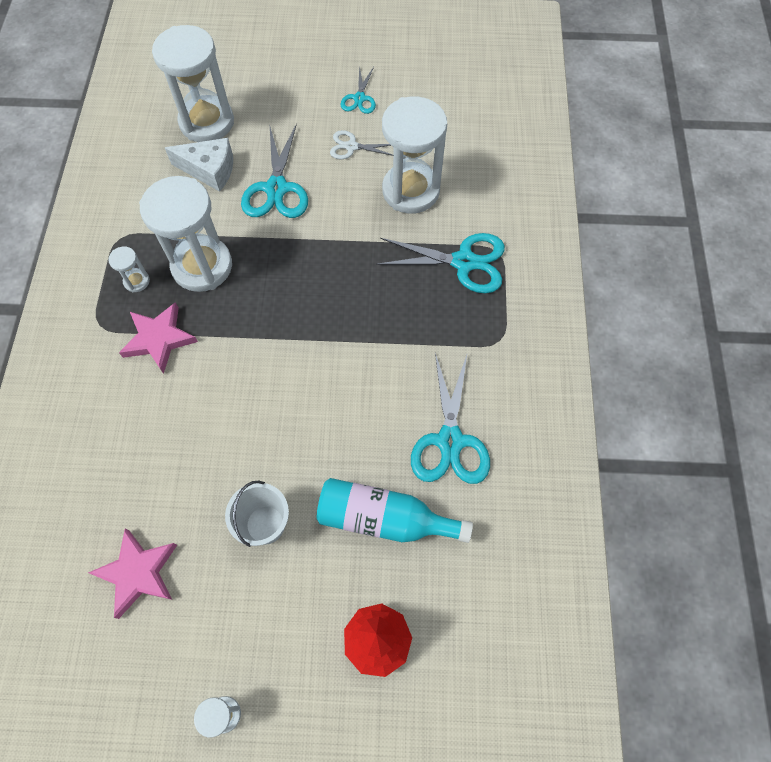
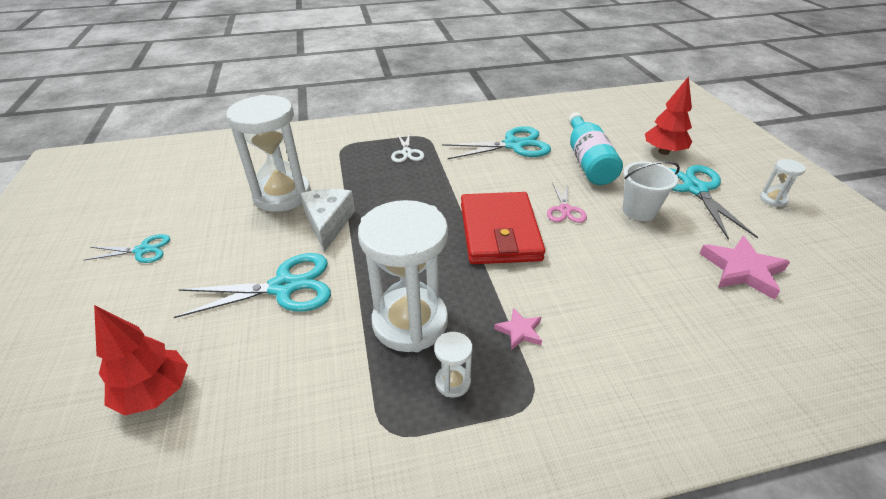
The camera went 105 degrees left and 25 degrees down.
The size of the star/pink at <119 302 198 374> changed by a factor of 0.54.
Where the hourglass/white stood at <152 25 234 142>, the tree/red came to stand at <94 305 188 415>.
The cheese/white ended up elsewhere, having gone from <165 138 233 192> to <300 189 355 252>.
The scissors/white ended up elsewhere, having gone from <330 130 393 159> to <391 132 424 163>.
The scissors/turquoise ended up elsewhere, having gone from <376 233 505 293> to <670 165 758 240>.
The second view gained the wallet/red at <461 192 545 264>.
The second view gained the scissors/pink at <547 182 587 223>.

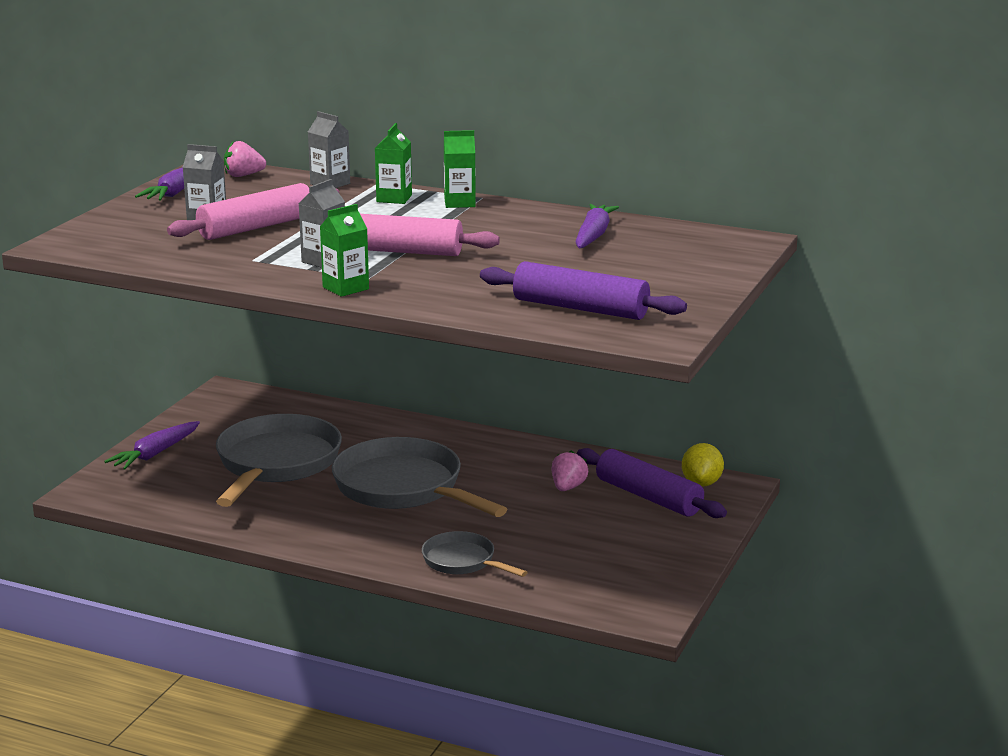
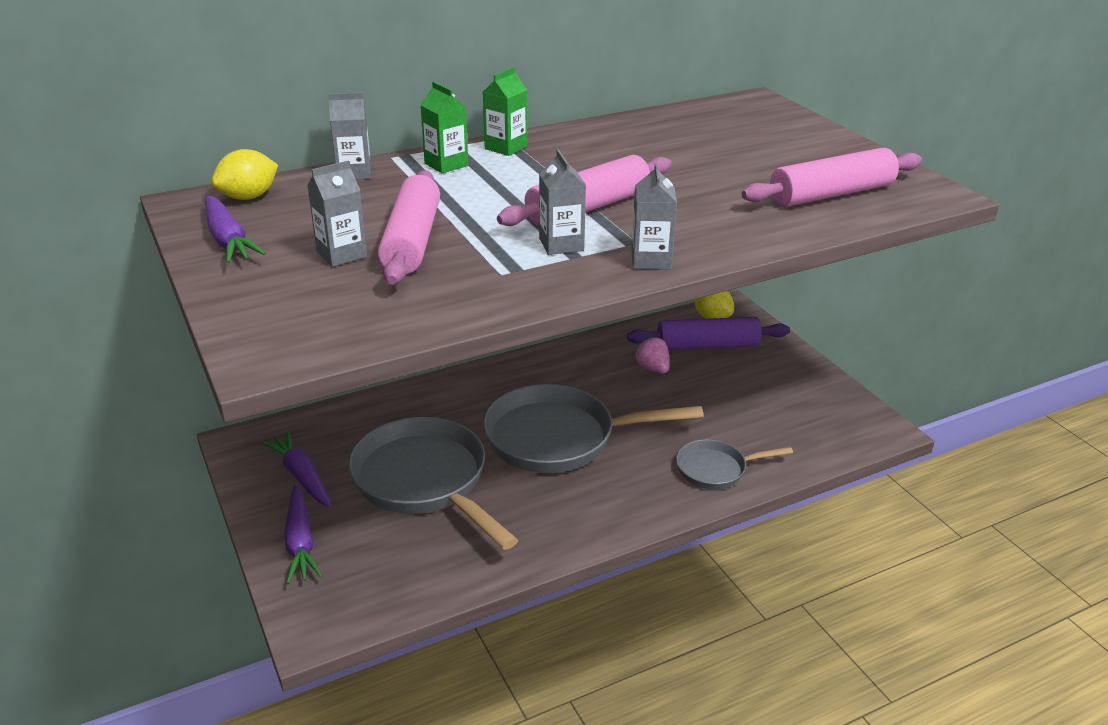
The camera went 50 degrees left and 10 degrees up.
Where the strawberry/pink stood at <224 141 266 177>, the lemon/yellow came to stand at <212 149 278 200>.
What was the carton/green at <320 204 369 297> turned into the carton/grey at <631 163 677 270>.
What was the rolling pin/purple at <480 261 687 320> turned into the rolling pin/pink at <742 147 922 207>.
The carrot/purple ended up elsewhere, having gone from <575 204 619 248> to <261 431 331 507>.

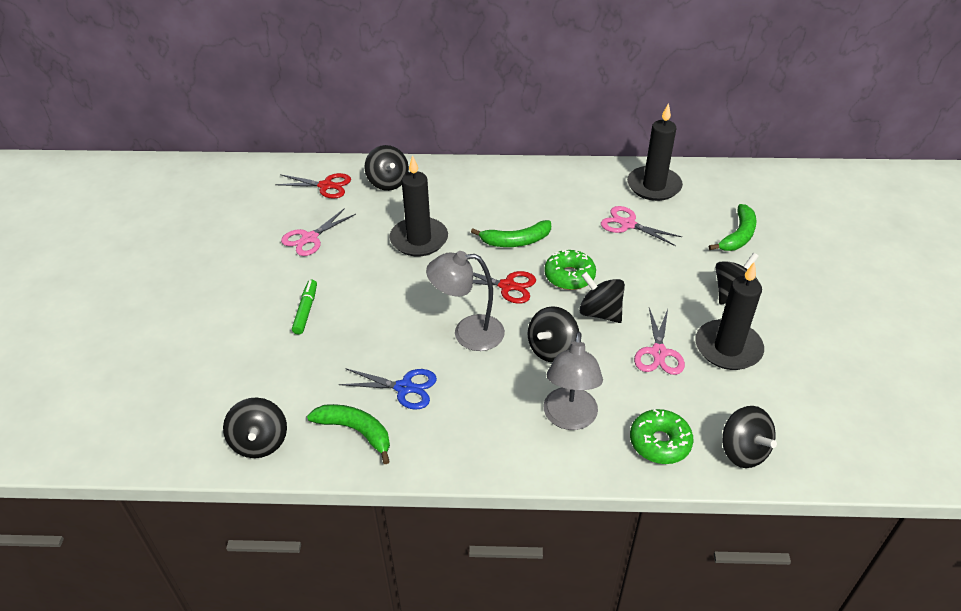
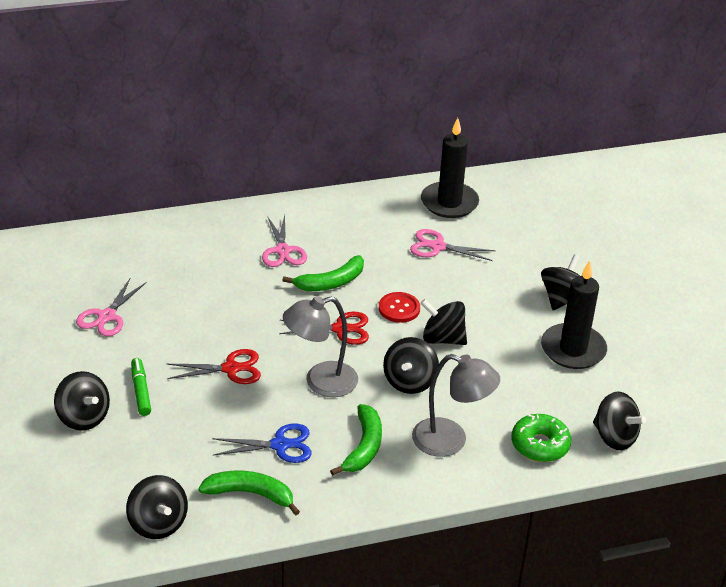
The camera went 20 degrees left and 5 degrees down.
The scissors/red ended up elsewhere, having gone from <275 173 351 199> to <167 349 261 384>.
The spinning top/black ended up elsewhere, having gone from <365 145 409 191> to <54 371 110 431>.
The second view lost the candle/black at <390 155 448 256>.
Where the donut/green stood at <544 250 596 290>, the button/red came to stand at <379 292 420 323>.
The lamp/grey at <544 332 603 430> ended up facing another way, 60 degrees counterclockwise from before.
The scissors/pink ended up elsewhere, having gone from <634 308 685 375> to <262 215 307 267>.
The banana/green ended up elsewhere, having gone from <709 204 757 251> to <330 404 382 476>.

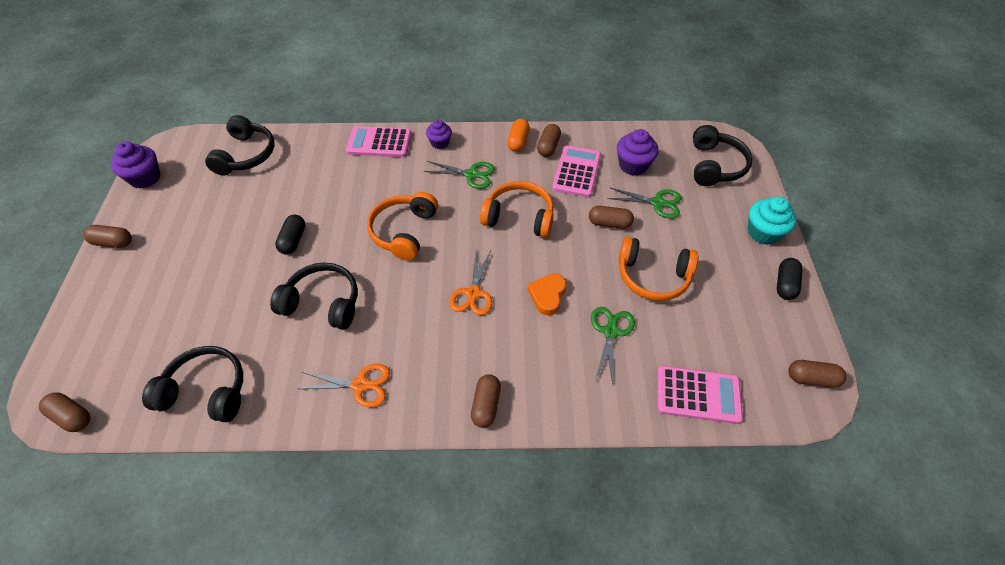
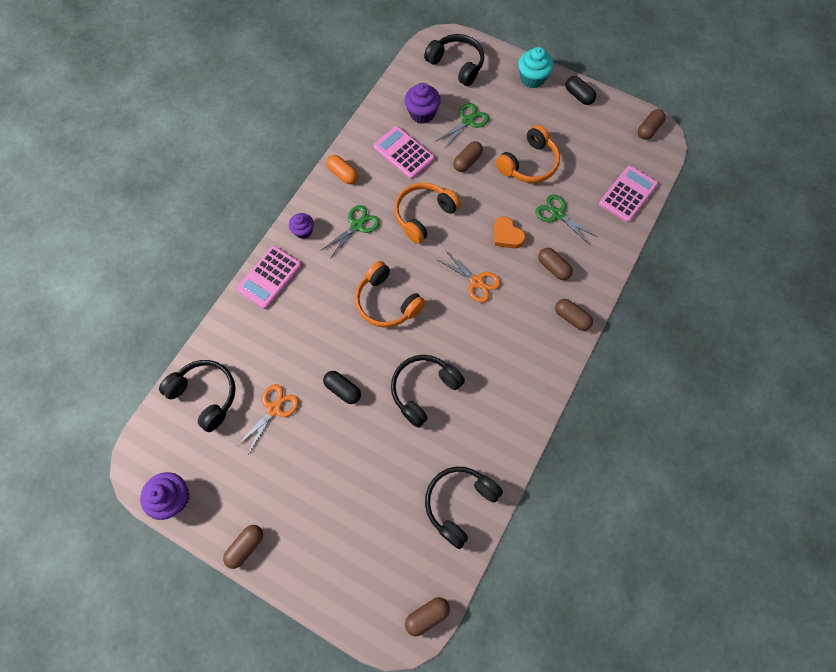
The camera went 60 degrees left and 15 degrees up.
The scissors/orange ended up elsewhere, having gone from <299 364 390 407> to <238 384 299 454>.
The capsule/brown ended up elsewhere, having gone from <537 124 561 157> to <538 248 573 280>.

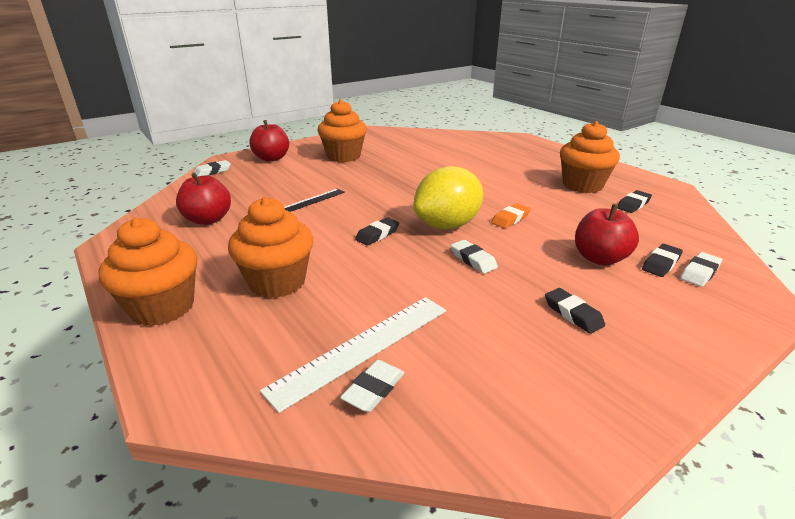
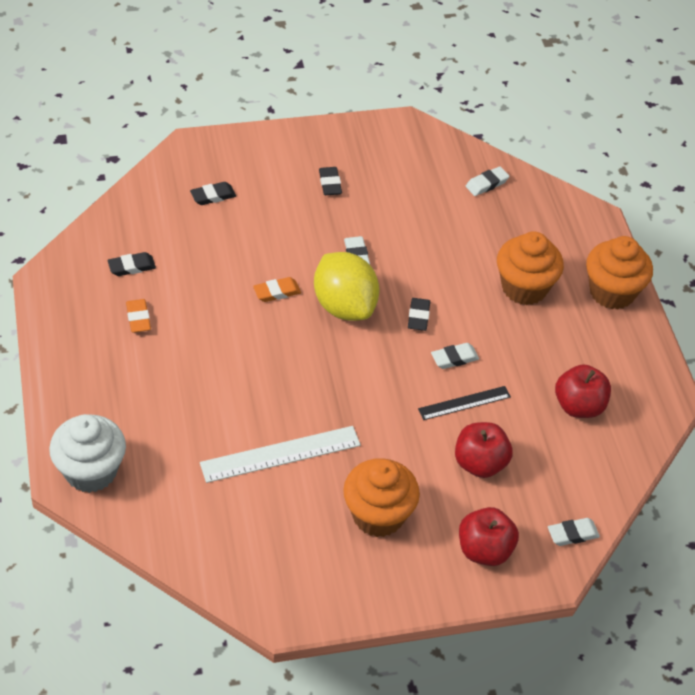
The camera went 160 degrees left and 20 degrees up.
The ruler/white ended up elsewhere, having gone from <260 297 446 413> to <200 426 361 483>.
The eraser/black at <355 217 399 246> ended up facing another way, 60 degrees counterclockwise from before.
The lemon/yellow at <413 166 483 229> ended up facing another way, 75 degrees clockwise from before.
Where the cupcake/orange stood at <560 121 620 193>, the eraser/orange came to stand at <126 299 151 333>.
The apple/red ended up elsewhere, having gone from <575 204 639 265> to <455 422 513 478>.
The eraser/white ended up elsewhere, having gone from <680 252 722 287> to <431 343 479 369>.
The second view gained the cupcake/white at <49 414 126 493>.

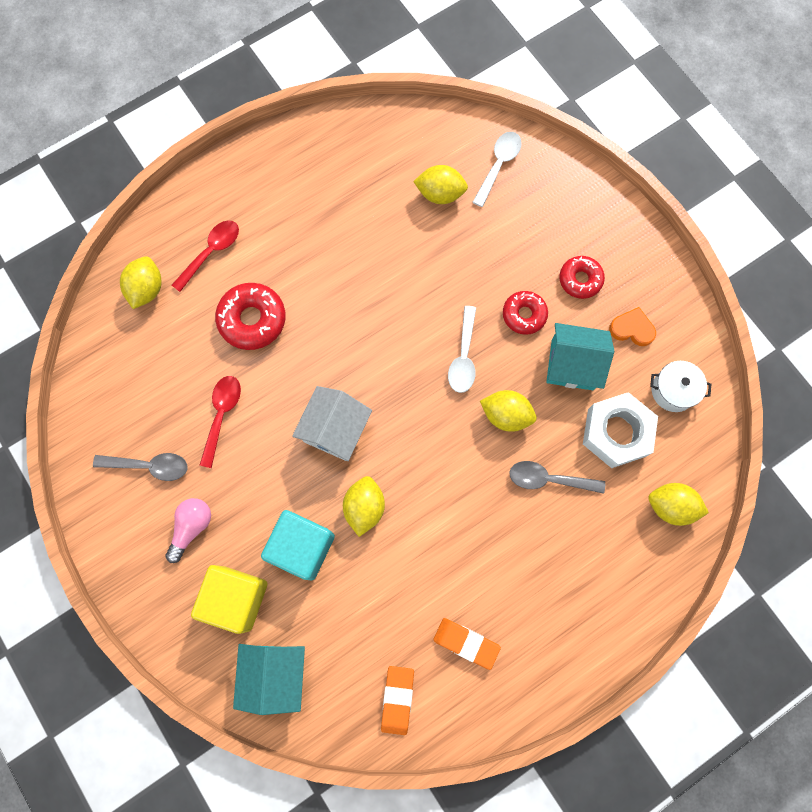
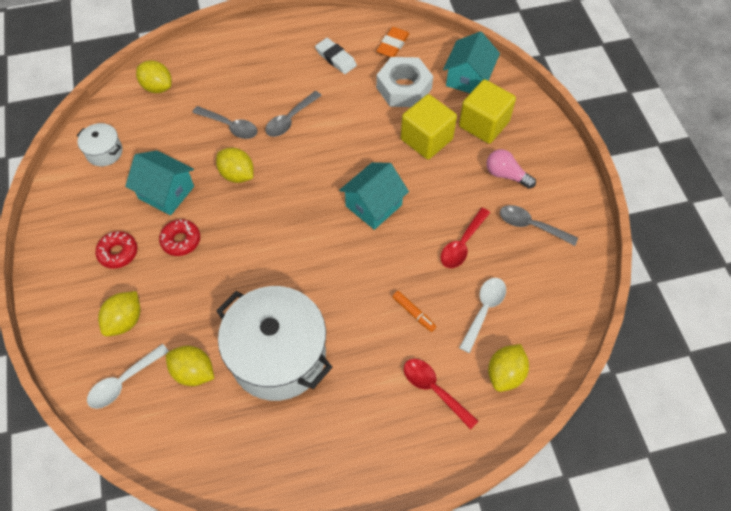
The camera went 160 degrees left and 15 degrees down.
The light bulb/pink at <165 498 211 563> ended up facing another way, 75 degrees clockwise from before.
The spoon/red at <172 220 239 292> ended up facing another way, 75 degrees clockwise from before.
Where the donut/red stood at <215 283 286 350>, the marker/orange came to stand at <393 291 436 332>.
What was the cube/turquoise at <261 510 335 581> turned into the cube/yellow at <401 94 457 159>.
What was the house/white at <292 386 372 461> turned into the house/turquoise at <339 162 409 230>.
The lemon/yellow ended up elsewhere, having gone from <343 476 385 537> to <98 291 140 336>.
What was the eraser/orange at <433 618 501 670> turned into the eraser/white at <315 38 357 74>.
The spoon/white ended up elsewhere, having gone from <448 306 476 393> to <459 278 506 353>.
The nut/white ended up elsewhere, having gone from <583 392 658 468> to <376 57 433 107>.
The second view lost the heart/orange at <609 307 656 346>.
The second view gained the pot/white at <216 286 332 401>.
The second view gained the spoon/grey at <265 91 322 137>.

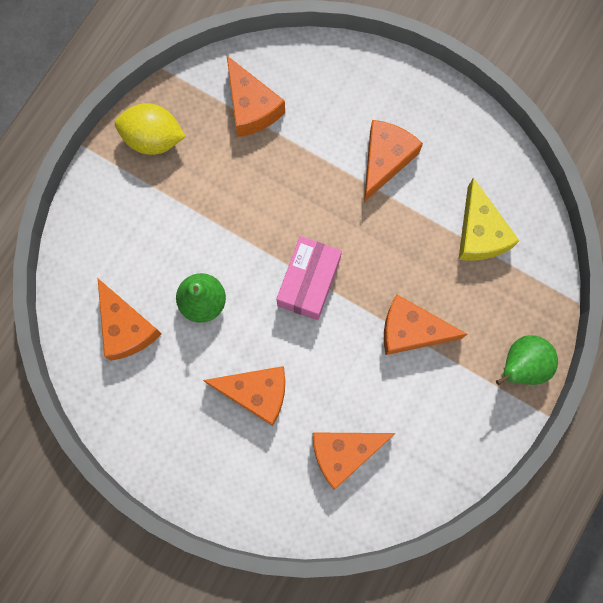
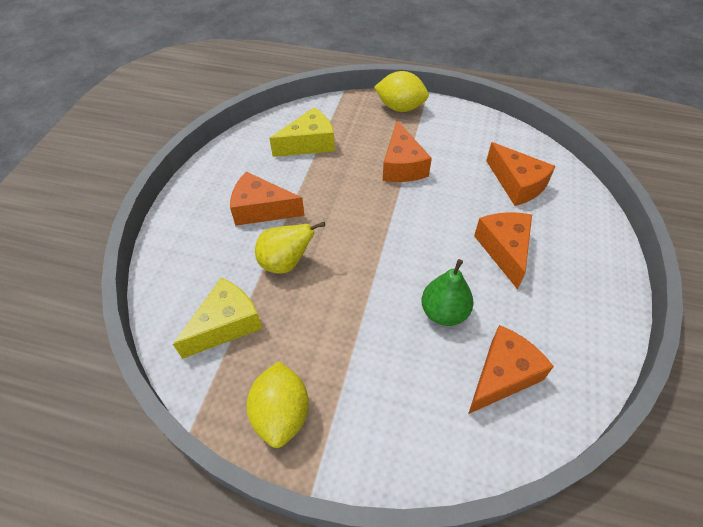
The camera went 105 degrees left and 25 degrees down.
What was the cheese/orange at <227 56 285 137> turned into the cheese/yellow at <173 278 263 359>.
The second view lost the box/pink at <276 236 342 320>.
Where the pear/green stood at <496 335 558 385>, the lemon/yellow came to stand at <374 71 429 112>.
The second view gained the pear/yellow at <255 222 325 274>.

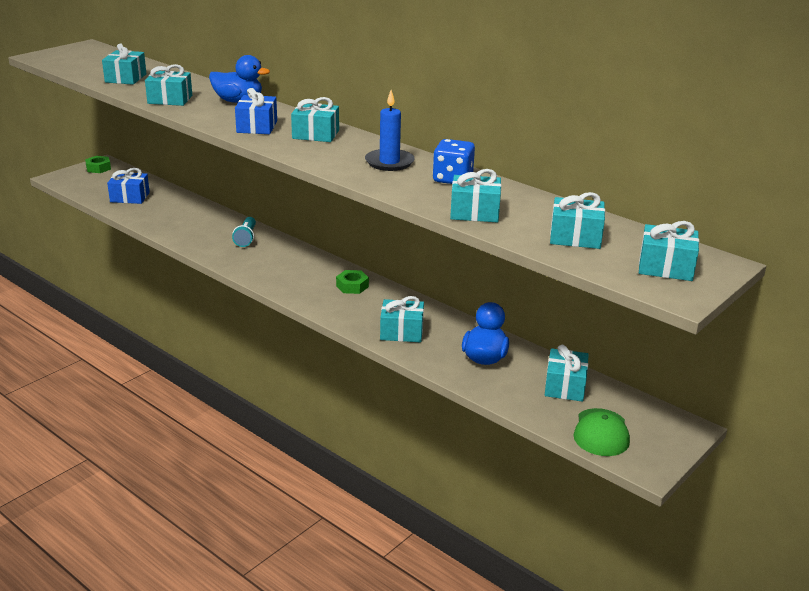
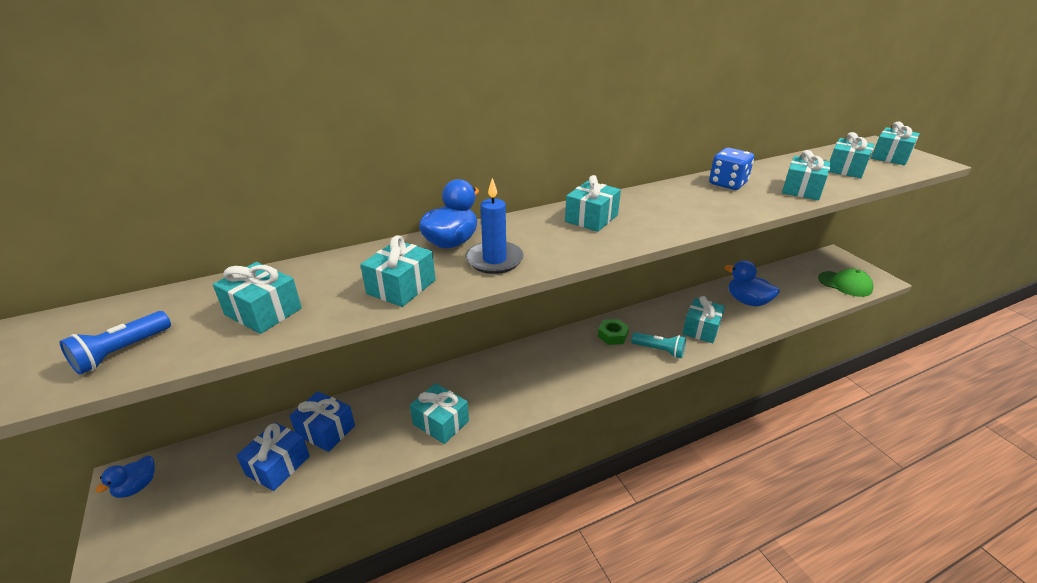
The camera went 65 degrees left and 5 degrees up.
Where the nut/green stood at <85 156 111 173>, the duck/blue came to stand at <95 456 155 498>.
The flashlight/turquoise ended up elsewhere, having gone from <232 217 256 247> to <631 332 686 358>.
The gift/blue ended up elsewhere, having gone from <235 88 277 134> to <289 391 355 452>.
The candle/blue ended up elsewhere, having gone from <365 90 415 171> to <466 178 524 274>.
The gift/turquoise ended up elsewhere, having gone from <545 345 589 402> to <410 383 469 444>.
The second view gained the flashlight/blue at <59 311 171 375>.

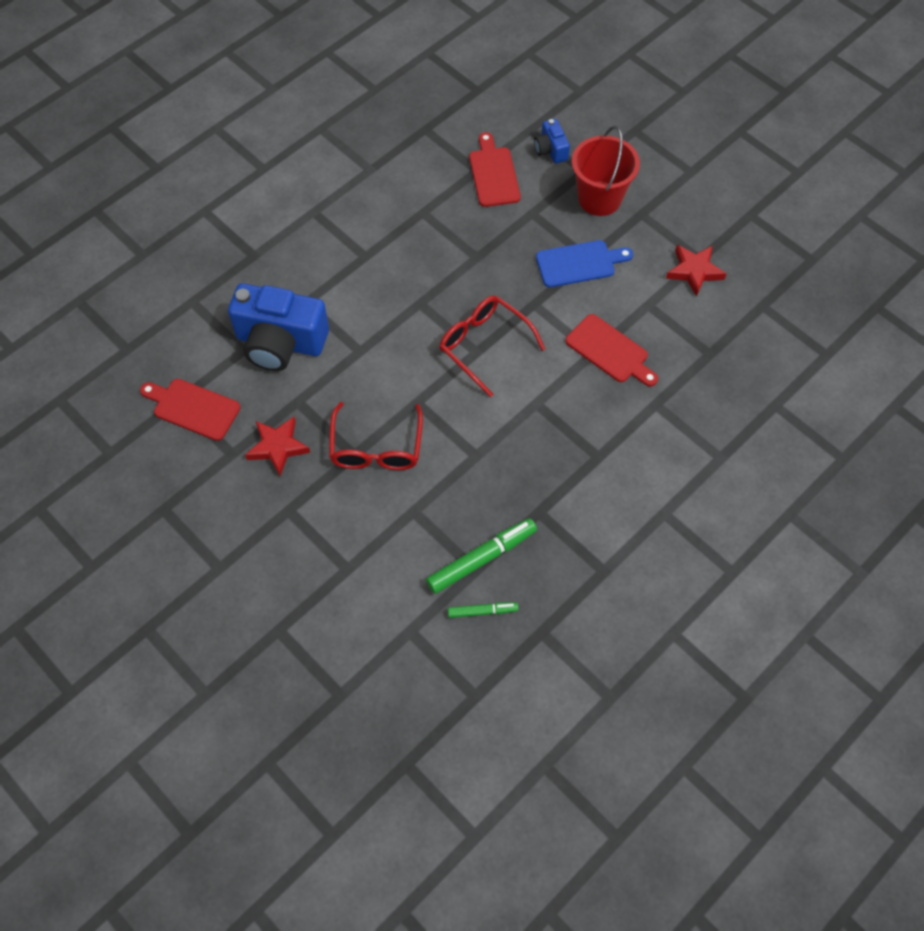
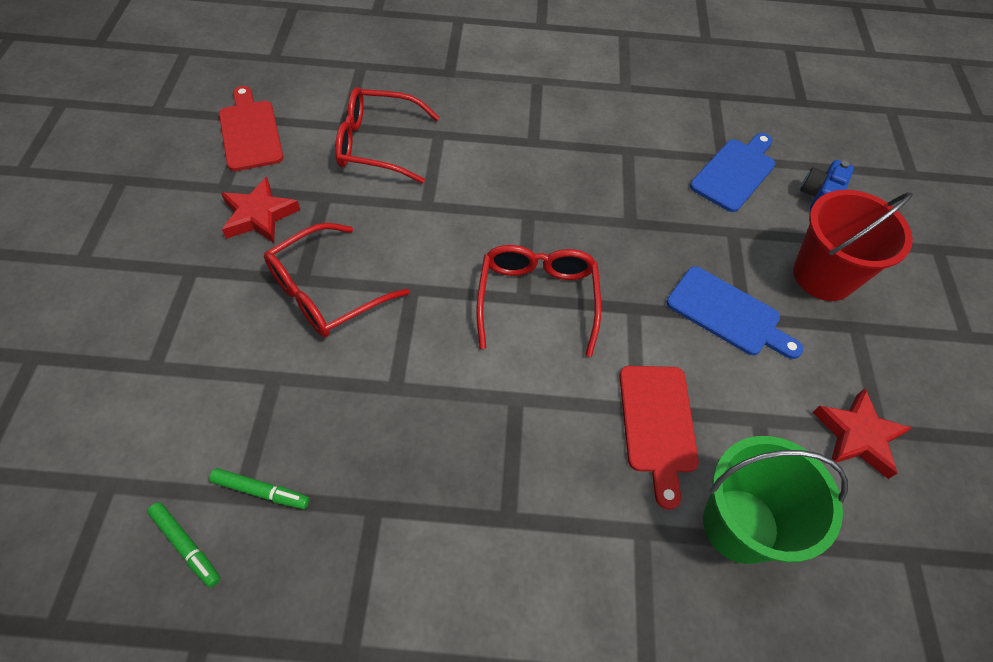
The camera went 45 degrees right and 5 degrees down.
Where the camera/blue stood at <228 283 329 371>, the glasses/red came to stand at <335 87 440 183>.
The size of the marker/green at <426 518 537 594> changed by a factor of 0.56.
What was the cutting board/red at <469 132 521 207> turned into the cutting board/blue at <690 133 775 212>.
The second view gained the bucket/green at <703 436 848 564>.

